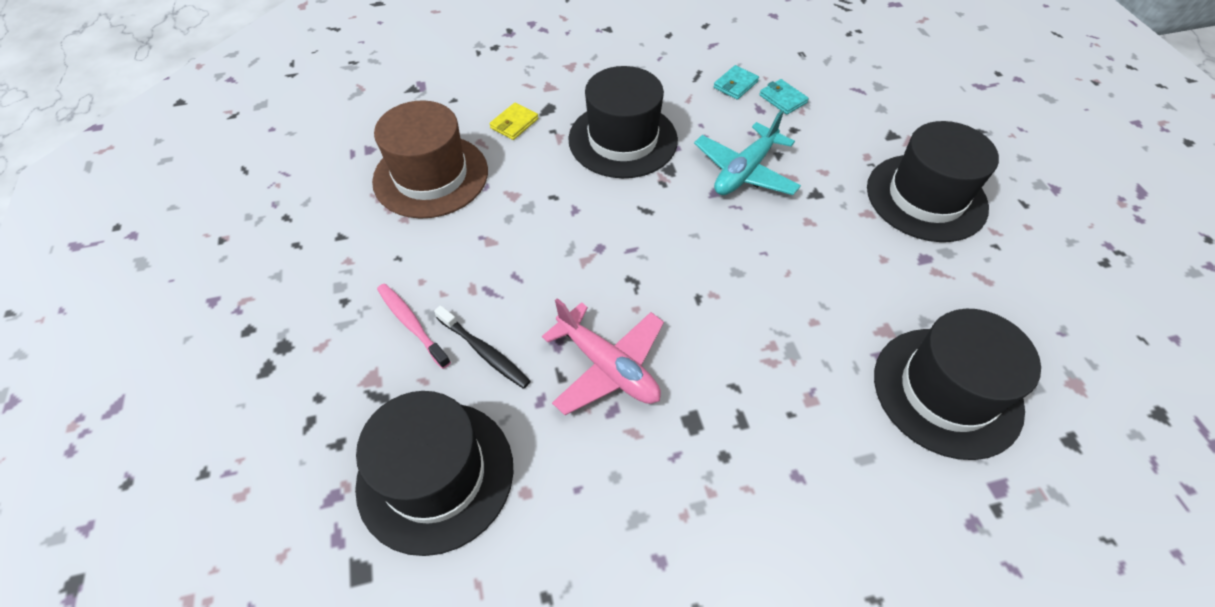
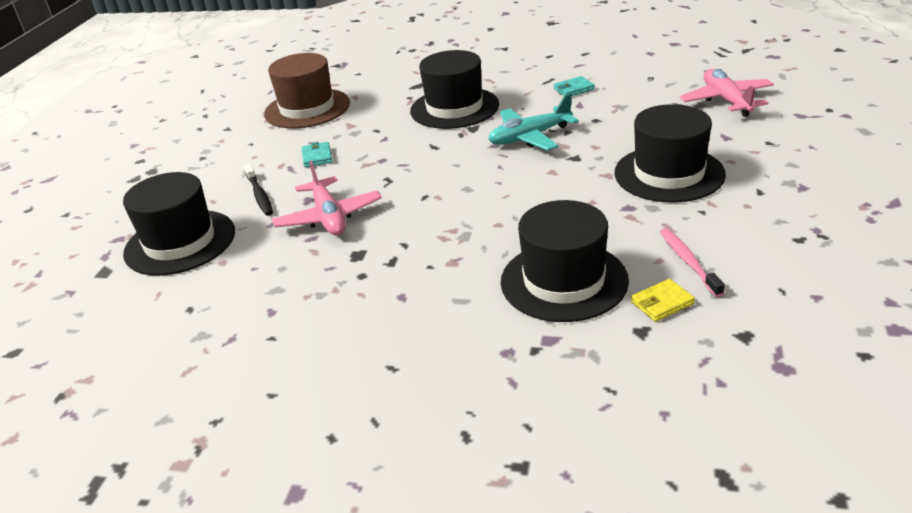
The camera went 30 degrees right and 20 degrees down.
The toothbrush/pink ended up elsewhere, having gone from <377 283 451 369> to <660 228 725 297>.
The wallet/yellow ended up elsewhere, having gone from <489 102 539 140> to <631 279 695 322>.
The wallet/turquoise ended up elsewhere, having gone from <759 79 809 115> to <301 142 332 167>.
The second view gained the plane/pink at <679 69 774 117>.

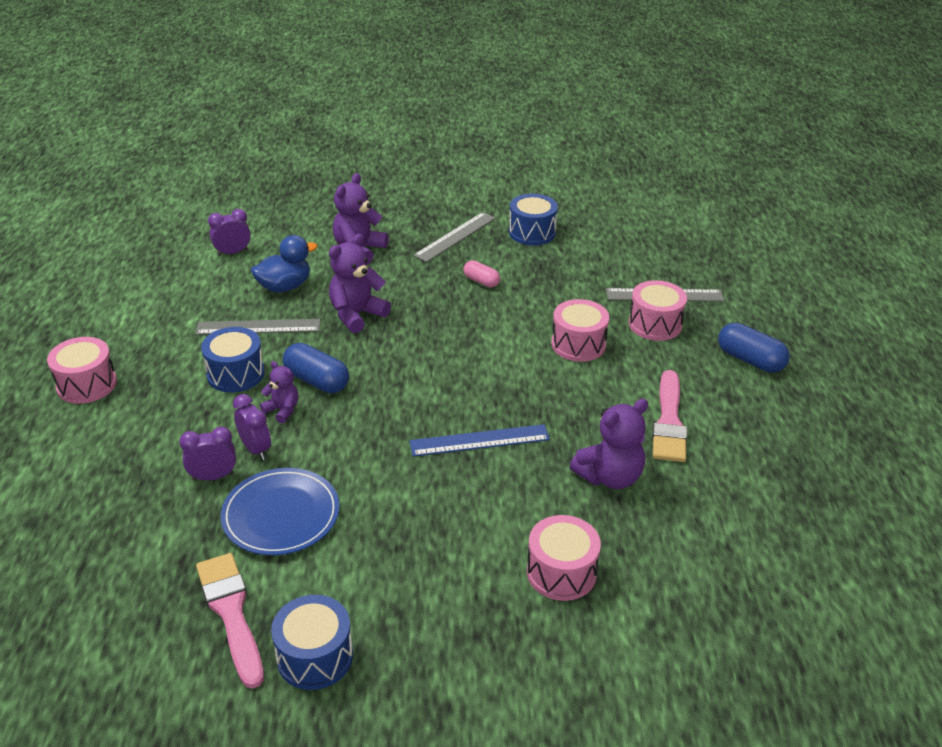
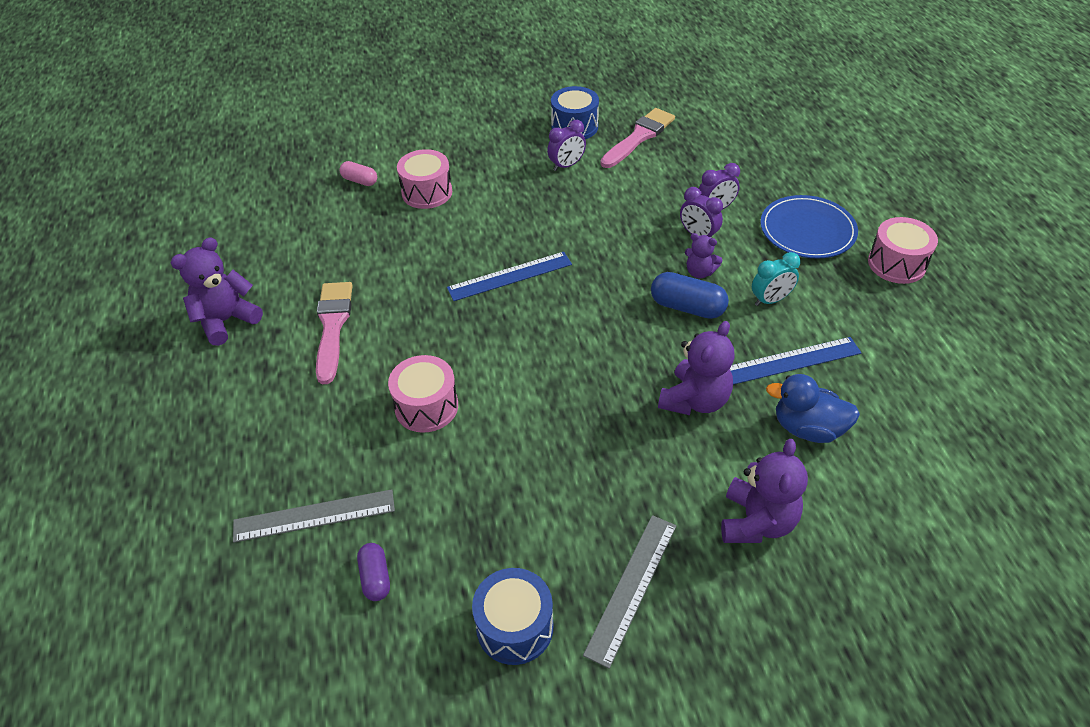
The camera went 170 degrees right and 10 degrees up.
What was the ruler/grey at <195 319 320 335> turned into the ruler/blue at <730 337 861 385>.
The brush/pink at <196 553 264 689> ended up facing another way, 105 degrees counterclockwise from before.
Where the drum/blue stood at <201 327 265 393>, the clock/turquoise came to stand at <752 252 801 306>.
The clock/purple ended up elsewhere, having gone from <208 209 251 256> to <547 120 586 171>.
The plate/blue ended up elsewhere, having gone from <220 468 340 555> to <760 195 858 259>.
The duck/blue at <251 235 318 293> ended up facing another way, 60 degrees clockwise from before.
The capsule/pink ended up elsewhere, having gone from <463 260 500 288> to <339 161 377 186>.
The teddy bear/purple ended up elsewhere, having gone from <569 399 648 489> to <171 237 263 346>.
The second view lost the drum/pink at <629 280 687 341>.
The second view lost the capsule/blue at <718 323 790 373>.
The second view gained the capsule/purple at <357 543 390 601>.

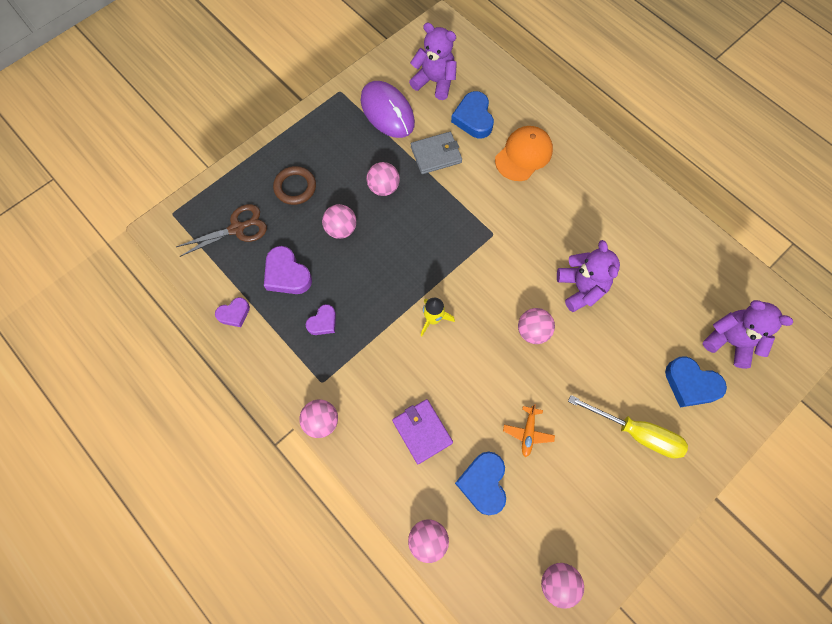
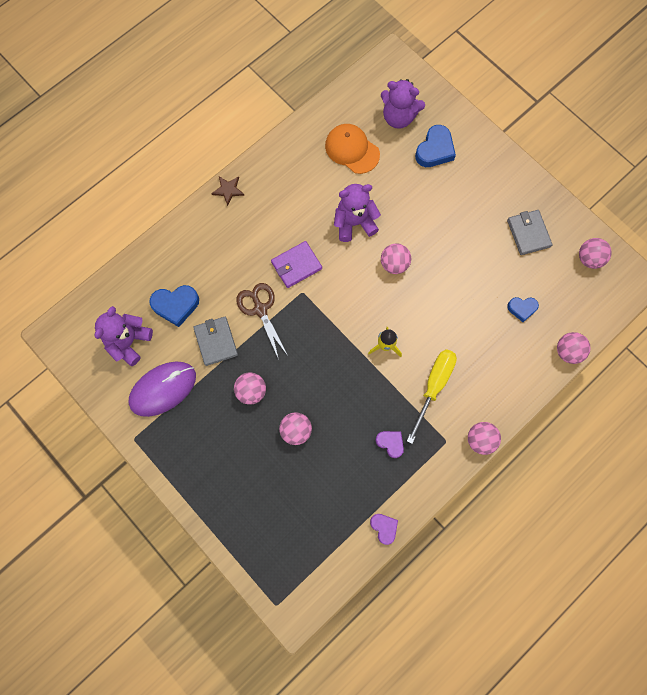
The camera went 90 degrees left and 5 degrees up.
The scissors/brown ended up elsewhere, having gone from <176 204 267 257> to <236 283 288 360>.
The second view lost the heart/purple at <264 246 312 294>.
The second view lost the ring/brown at <273 166 316 205>.
The wallet/purple ended up elsewhere, having gone from <392 399 453 464> to <271 241 322 288>.
The size of the heart/blue at <455 452 506 515> changed by a factor of 0.62.
The cap/orange ended up elsewhere, having gone from <495 126 553 181> to <325 124 380 174>.
The second view lost the plane/orange at <503 404 555 457>.
The screwdriver/yellow ended up elsewhere, having gone from <568 395 688 458> to <407 349 457 444>.
The teddy bear/purple at <703 300 793 369> ended up facing another way, 105 degrees counterclockwise from before.
The second view gained the star/brown at <211 177 245 206>.
The second view gained the wallet/grey at <507 210 553 255>.

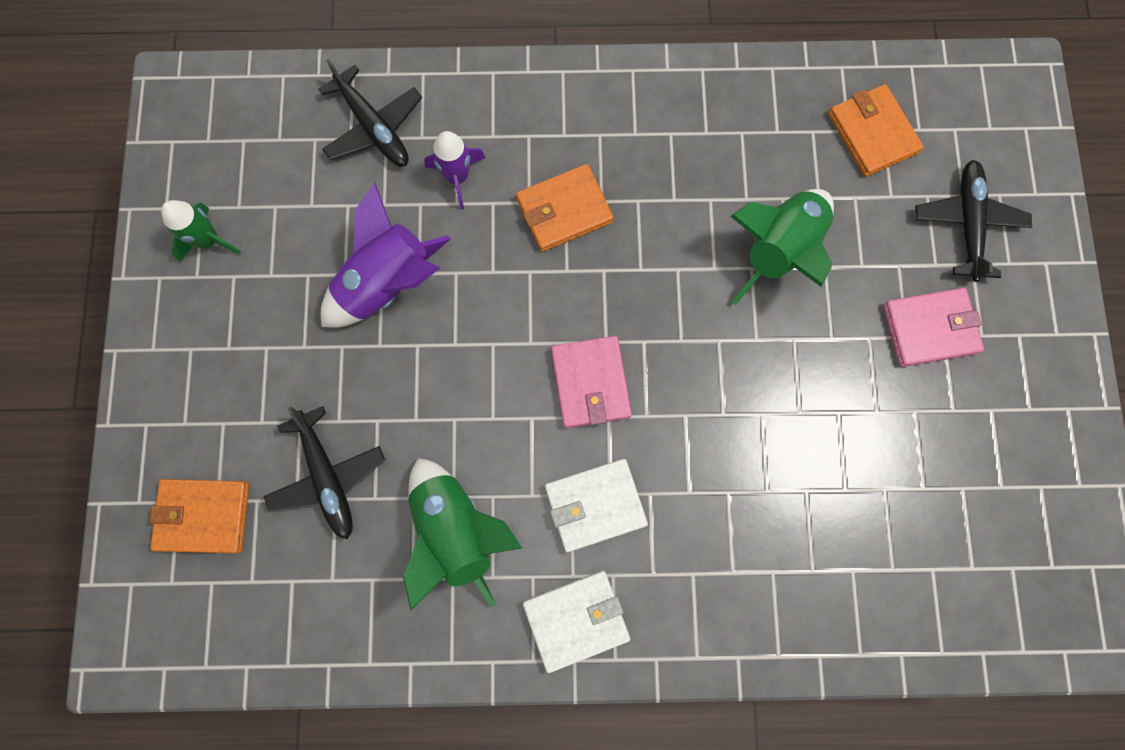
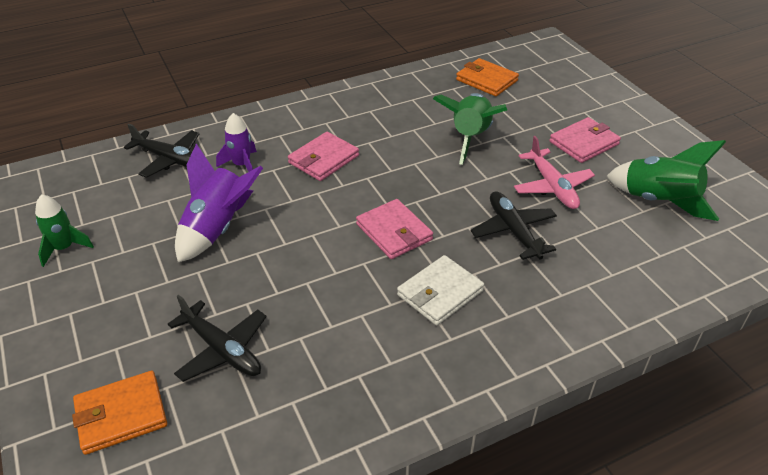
The camera went 25 degrees left and 35 degrees down.
The rocket/green ended up elsewhere, having gone from <403 458 522 610> to <607 140 726 221>.
What was the wallet/orange at <516 164 614 252> turned into the wallet/pink at <288 132 359 181>.
The second view lost the wallet/white at <523 571 630 673>.
The plane/black ended up elsewhere, having gone from <915 160 1032 282> to <470 191 557 260>.
The second view gained the plane/pink at <514 136 595 209>.

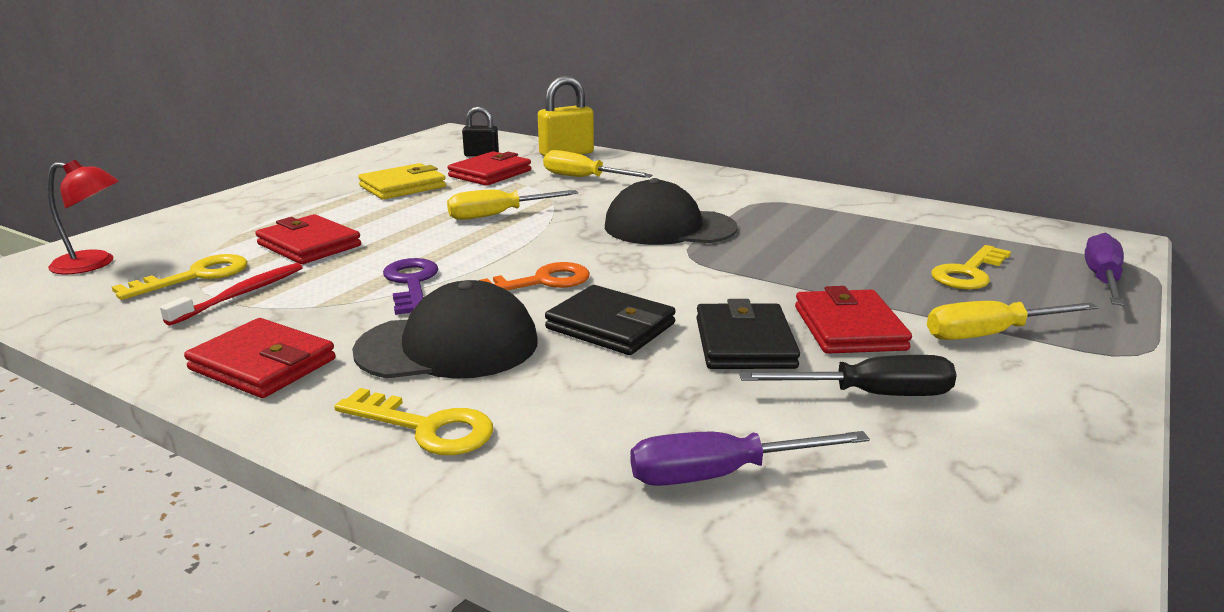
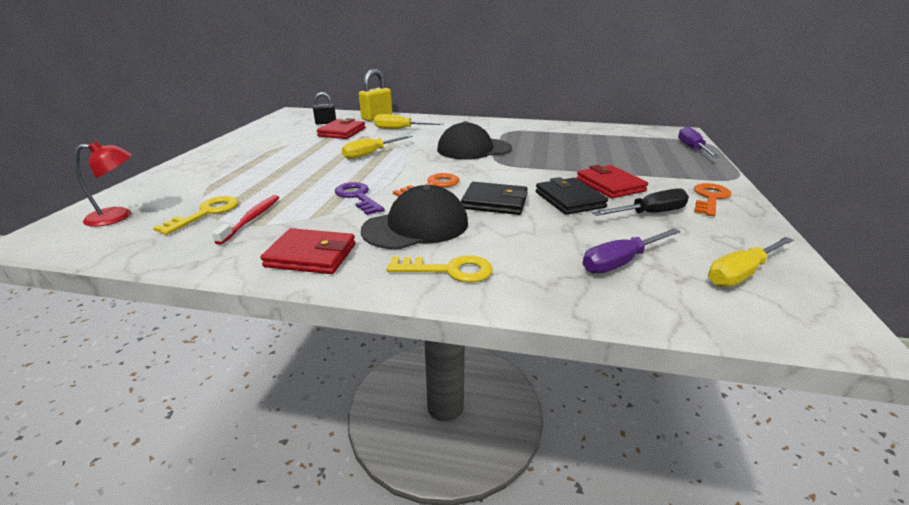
The camera went 20 degrees left and 5 degrees up.
The second view lost the wallet/red at <255 214 361 264>.
The second view lost the wallet/yellow at <358 163 446 200>.
The screwdriver/yellow ended up elsewhere, having gone from <927 301 1099 340> to <708 237 793 287>.
The second view lost the key/yellow at <931 245 1011 290>.
The second view gained the key/orange at <694 183 731 216>.

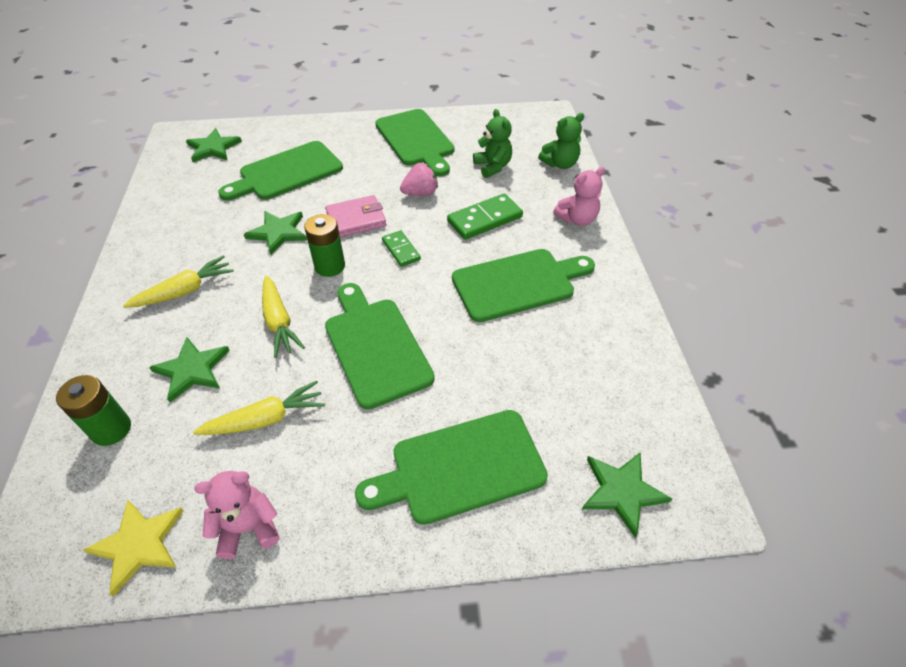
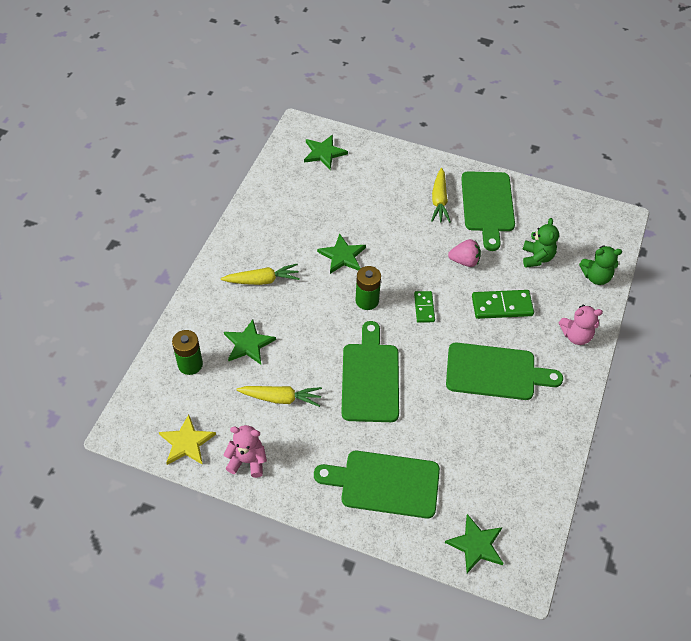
The camera went 25 degrees right and 5 degrees up.
The second view lost the cutting board/green at <218 141 343 201>.
The carrot/yellow ended up elsewhere, having gone from <262 276 305 358> to <431 168 451 223>.
The second view lost the wallet/pink at <325 195 386 237>.

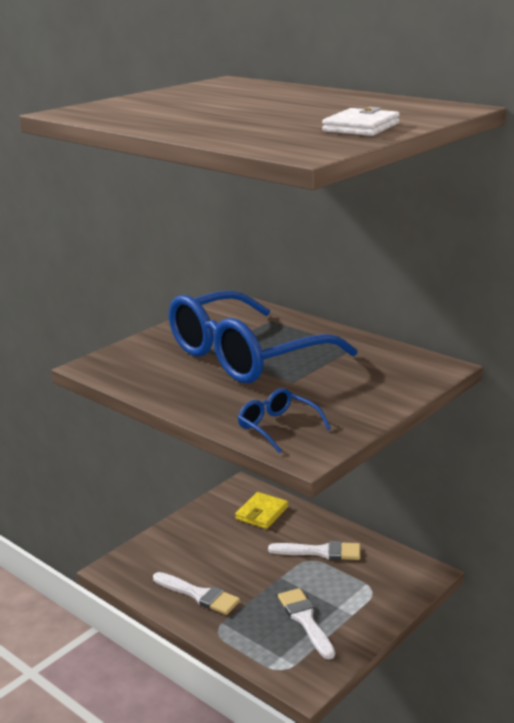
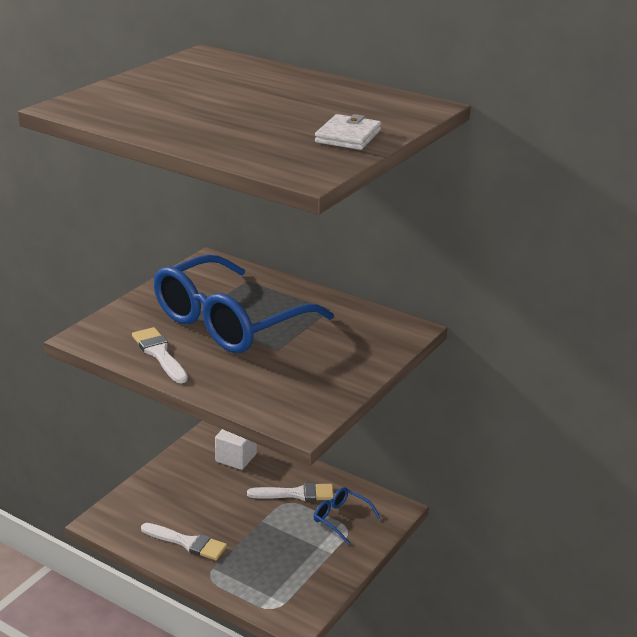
The camera went 10 degrees left and 5 degrees up.
Where the wallet/yellow stood at <235 492 288 529>, the cube/white came to stand at <215 429 257 470>.
The glasses/blue ended up elsewhere, having gone from <238 388 331 453> to <314 487 380 545>.
The brush/white ended up elsewhere, having gone from <278 588 335 659> to <132 327 188 383>.

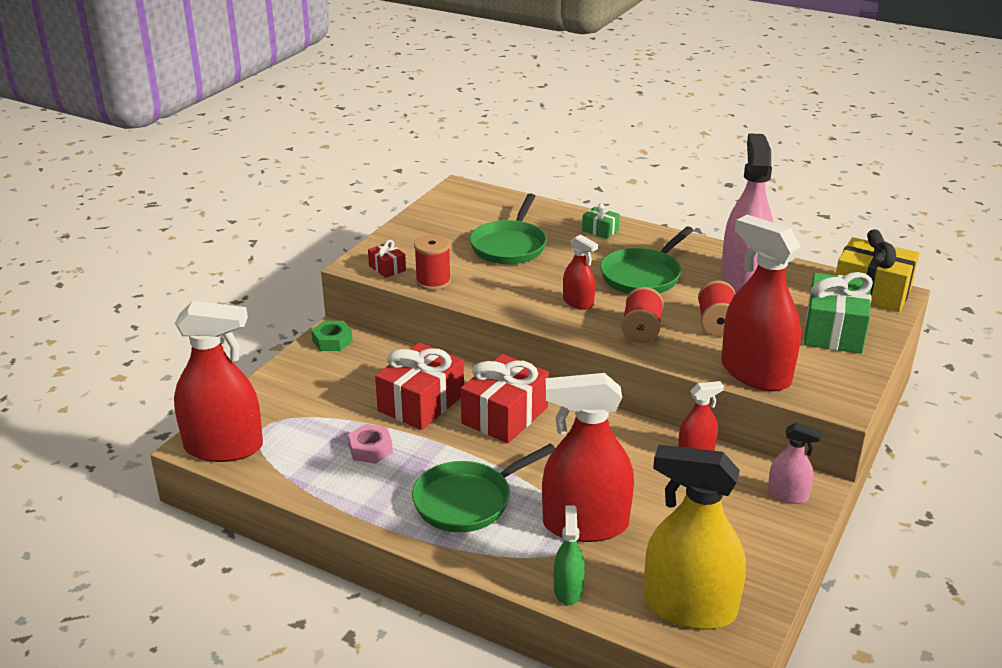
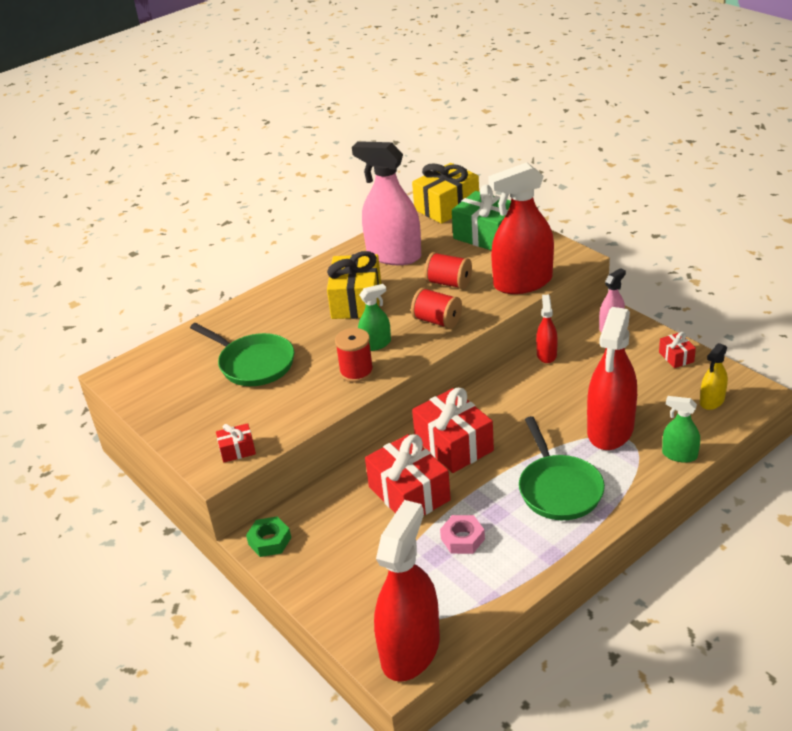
The camera went 65 degrees left and 5 degrees up.
The spool/red ended up elsewhere, having gone from <414 235 451 290> to <335 328 374 382>.
What was the spray bottle/red at <563 234 598 310> turned into the spray bottle/green at <358 284 391 351>.
The second view lost the gift/green at <582 203 620 239>.
Where the pan/green stood at <600 227 694 294>, the gift/yellow came to stand at <327 251 381 319>.
The size of the spray bottle/yellow at <644 445 746 630> changed by a factor of 0.49.
The second view gained the gift/red at <659 332 696 368>.

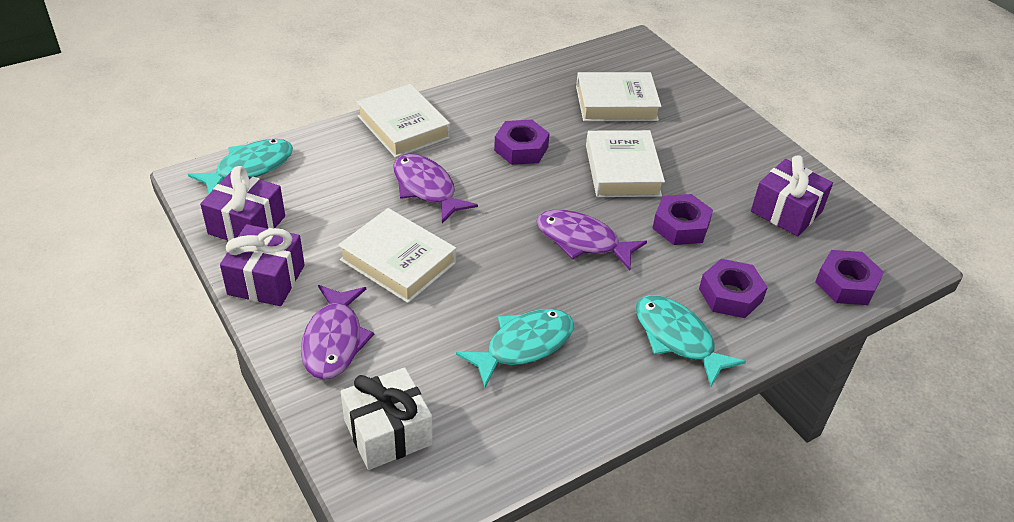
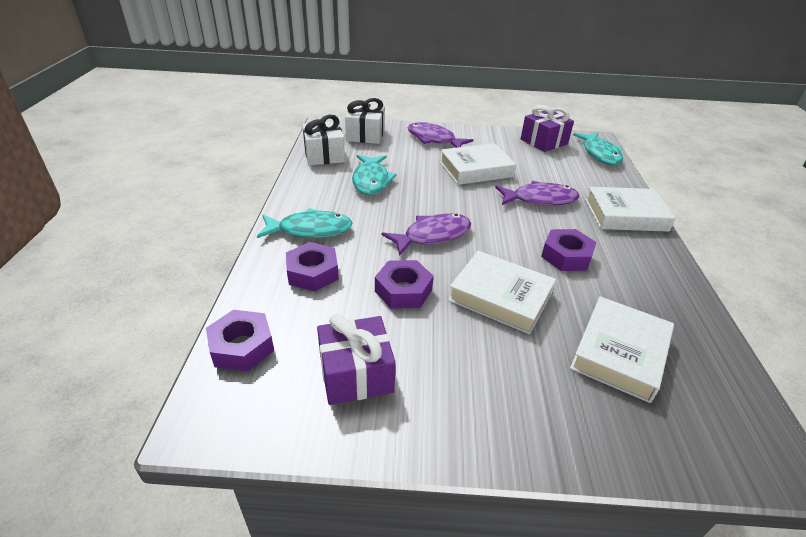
The camera went 125 degrees right and 5 degrees down.
The second view lost the gift/purple at <220 224 305 306>.
The second view gained the gift/white at <302 115 345 165>.

